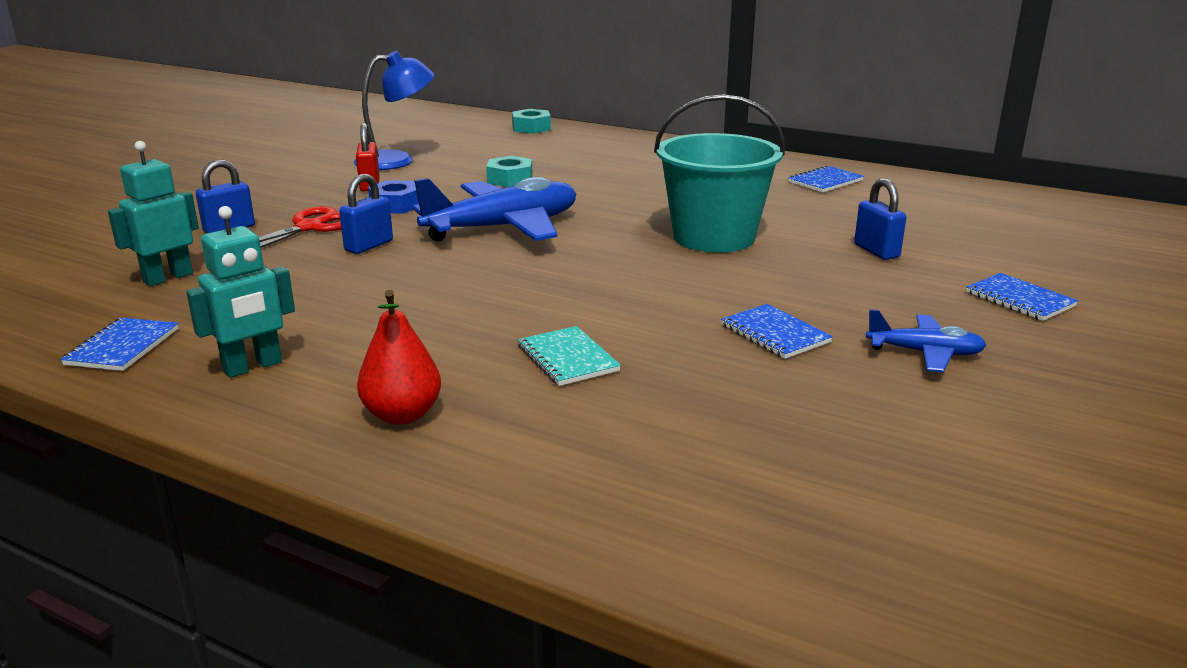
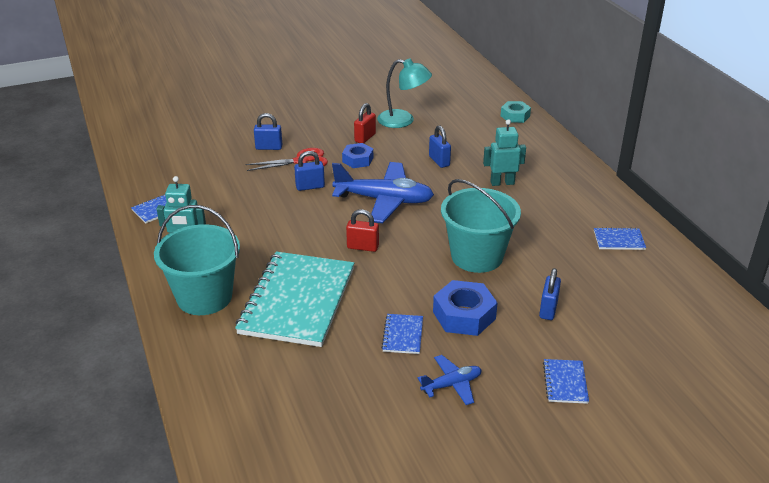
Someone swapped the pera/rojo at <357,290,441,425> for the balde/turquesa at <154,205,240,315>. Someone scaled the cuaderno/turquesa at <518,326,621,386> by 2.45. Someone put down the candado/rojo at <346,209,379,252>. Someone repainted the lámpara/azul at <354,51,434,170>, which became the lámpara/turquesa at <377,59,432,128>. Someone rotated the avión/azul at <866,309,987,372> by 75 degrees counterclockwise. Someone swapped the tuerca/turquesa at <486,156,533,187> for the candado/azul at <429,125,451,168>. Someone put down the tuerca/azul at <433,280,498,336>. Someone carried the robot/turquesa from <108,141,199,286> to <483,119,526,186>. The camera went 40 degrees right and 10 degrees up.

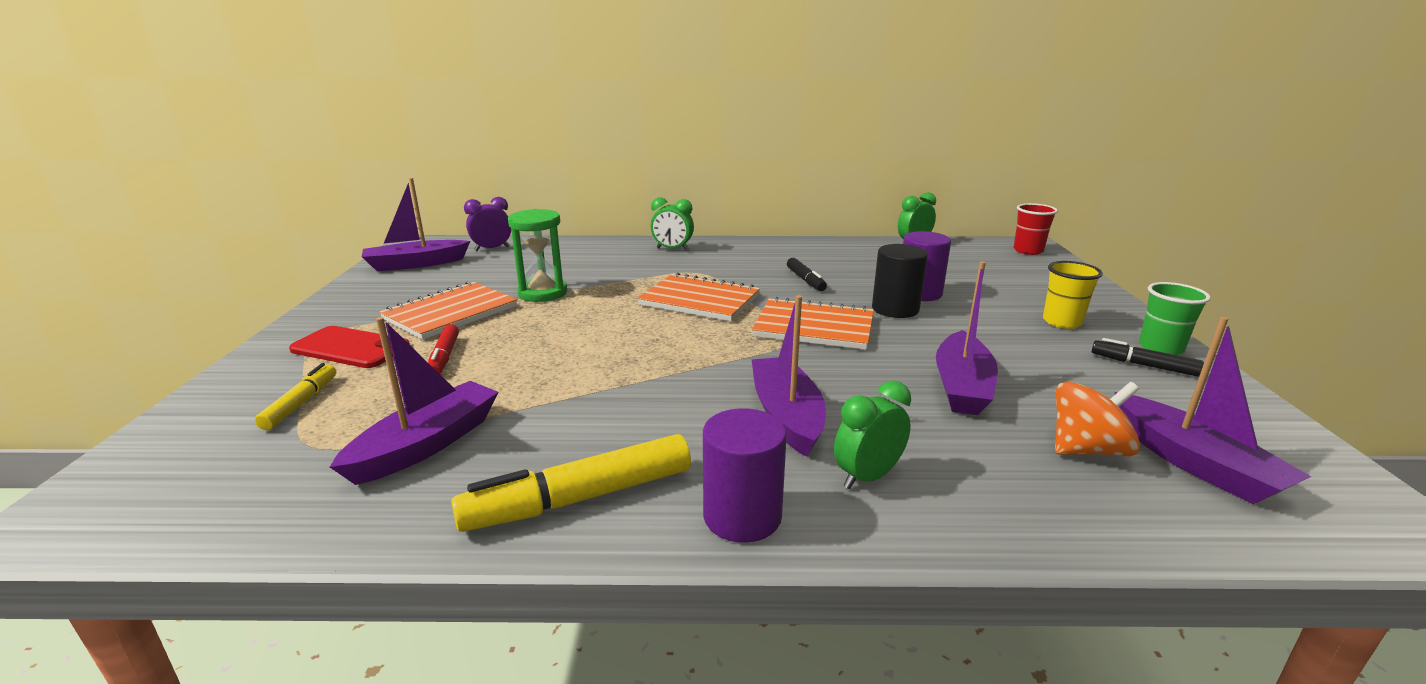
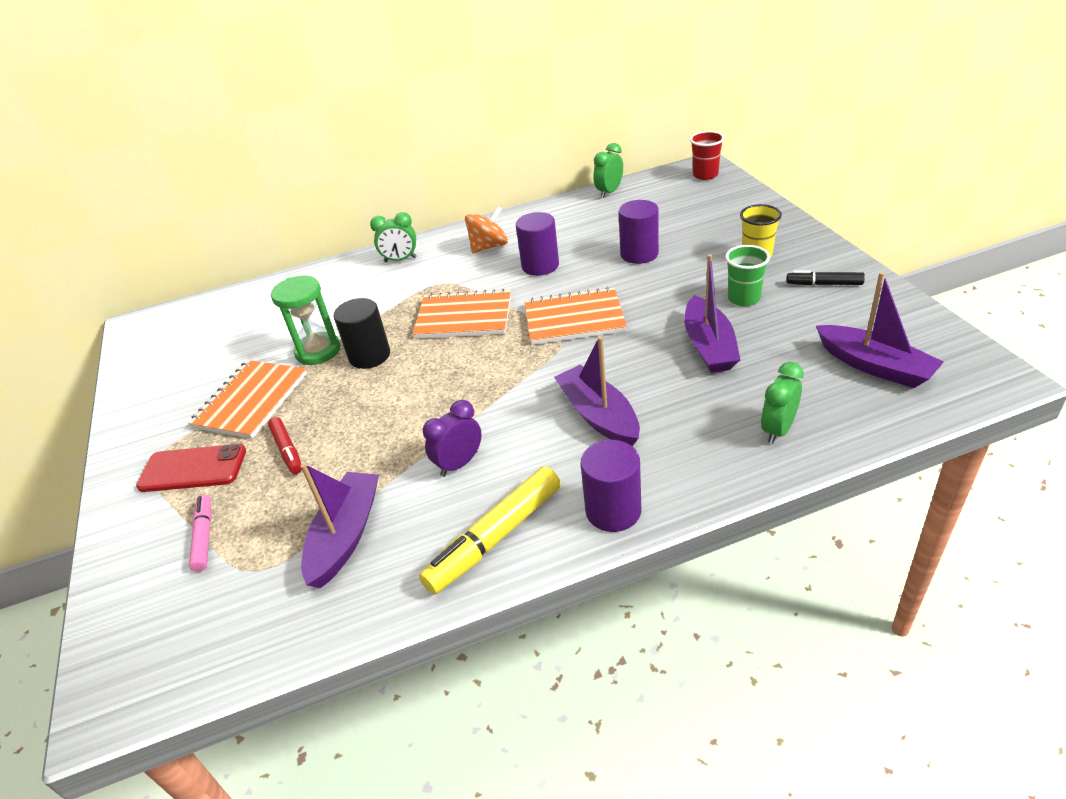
Someone repainted the rotulador/amarillo at <255,363,336,430>, which became the rotulador/rosa at <189,495,212,572>. Someone carried the cilindro/negro from <872,244,928,318> to <334,298,390,369>. Someone carried the despertador/morado from <464,197,511,251> to <423,400,482,477>. Someone carried the peonza/naranja from <1055,382,1140,456> to <465,206,508,254>. Someone swapped the rotulador/negro at <787,258,827,291> for the cilindro/morado at <516,212,559,276>. Someone carried the vaso/verde from <1139,282,1211,355> to <725,245,770,306>. Someone carried the despertador/verde from <834,381,911,489> to <761,362,804,444>. Someone took away the barco/morado at <362,178,470,271>. The camera went 15 degrees left and 15 degrees up.

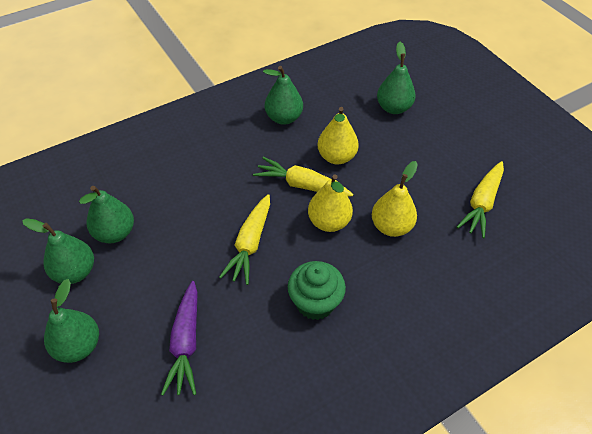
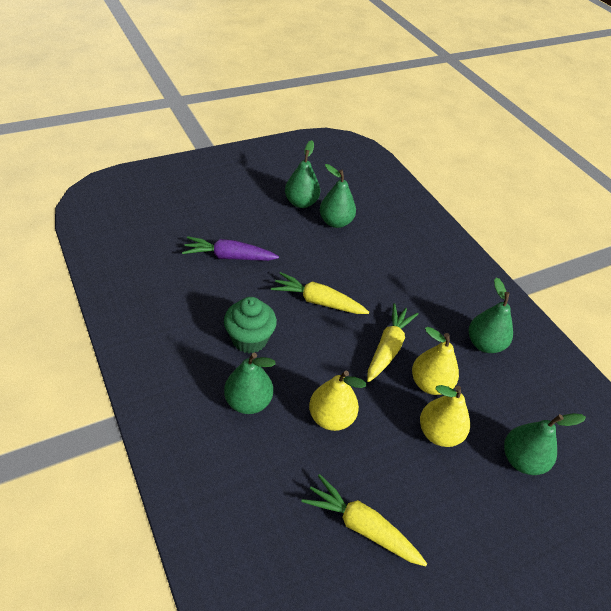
Someone carried the pera/verde from <44,279,99,363> to <224,353,276,414>. Someone carried the pera/amarillo from <308,174,353,232> to <420,385,470,447>. The camera went 90 degrees right and 5 degrees down.

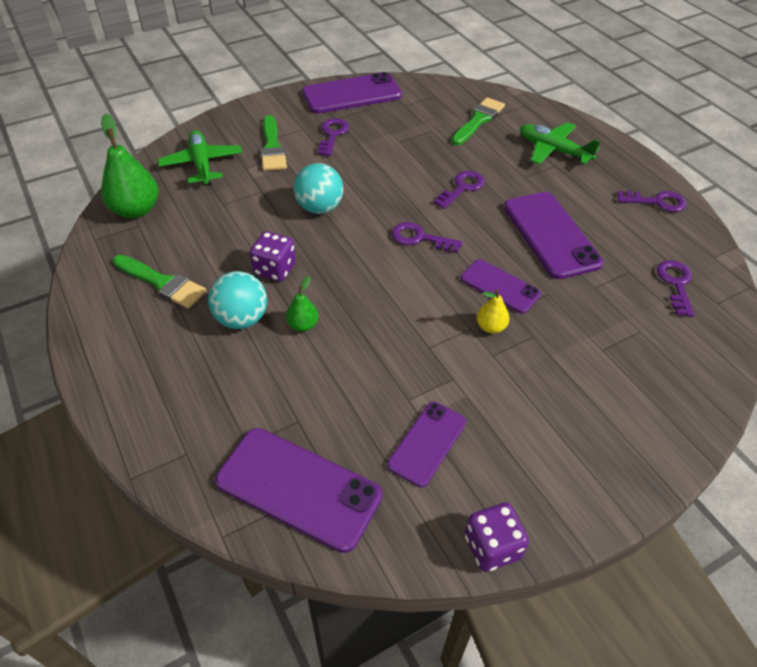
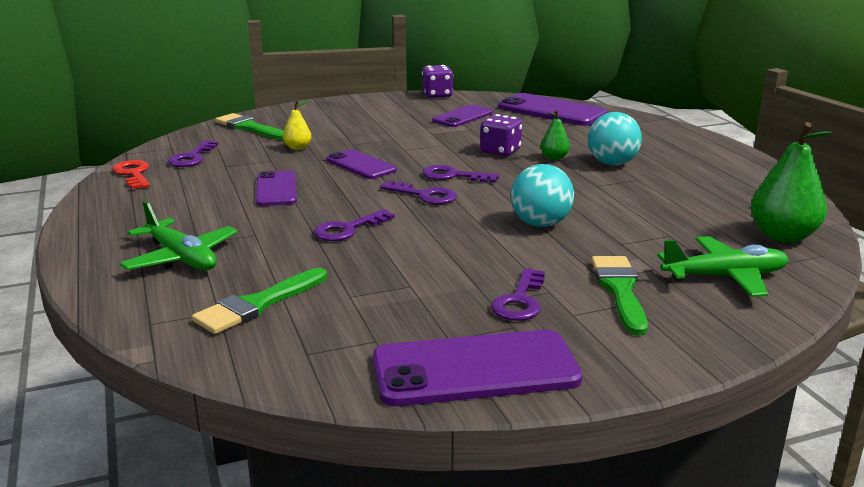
Someone put down the llave/rojo at <112,160,150,189>. Someone carried the pincel/verde from <113,255,206,308> to <215,113,284,140>. Someone scaled the móvil/morado at <504,192,604,279> by 0.61. Someone carried the pera/amarillo from <477,289,509,333> to <283,99,311,150>. Someone carried the llave/morado from <617,191,687,212> to <422,165,500,183>. Someone carried the dado/morado from <250,231,296,282> to <480,114,522,156>. Someone rotated the avión/verde at <158,130,242,185> by 90 degrees counterclockwise. The camera went 170 degrees left and 25 degrees down.

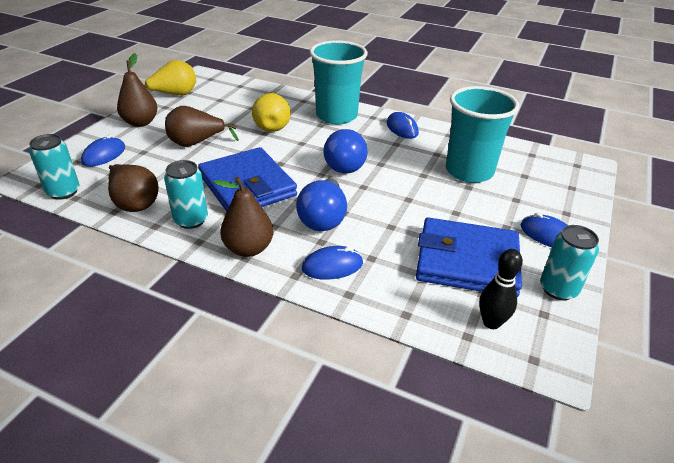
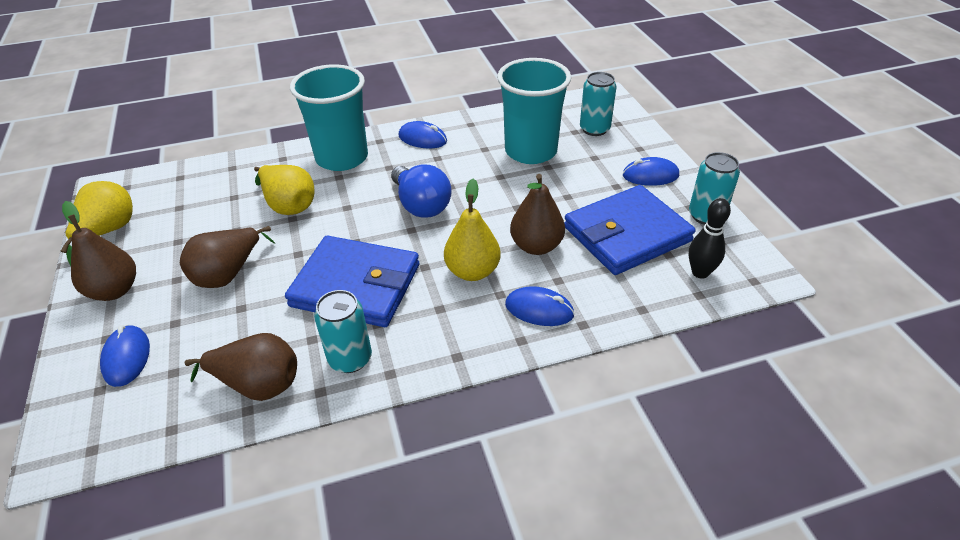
Someone swapped the bombilla/azul at <296,178,347,231> for the pera/amarillo at <444,179,501,281>. Someone rotated the ratón/azul at <302,246,363,280> by 75 degrees clockwise. Someone carried the pera/marrón from <213,177,273,257> to <510,174,565,255>. Someone carried the lata/turquesa from <29,134,80,200> to <580,72,616,136>. The camera went 40 degrees left and 5 degrees up.

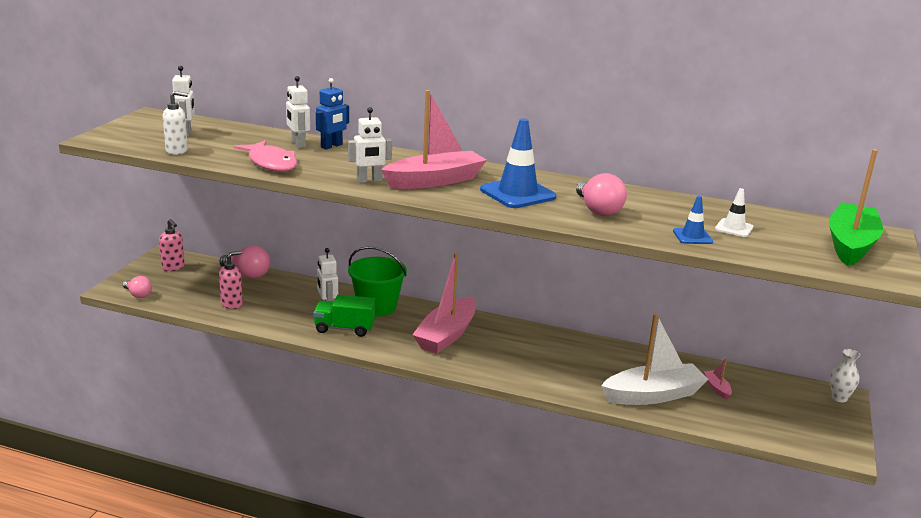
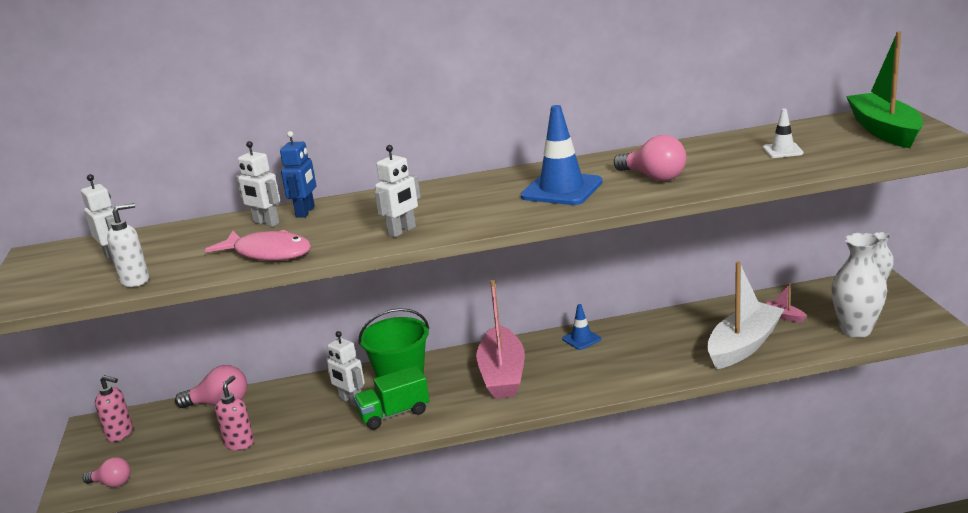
Someone carried the cono de tráfico/azul from <673,196,713,244> to <562,304,601,350>. Someone put down the florero/blanco at <831,233,887,338>. Someone took away the barco/rosa at <381,90,487,189>. The camera went 25 degrees left and 0 degrees up.

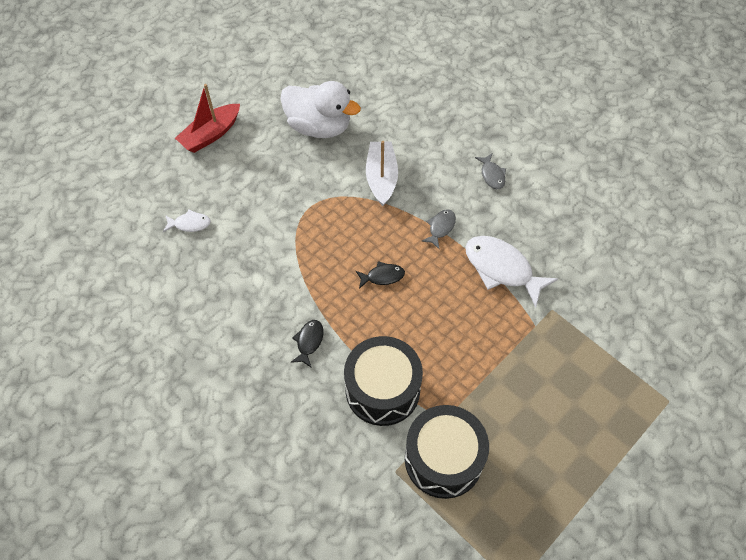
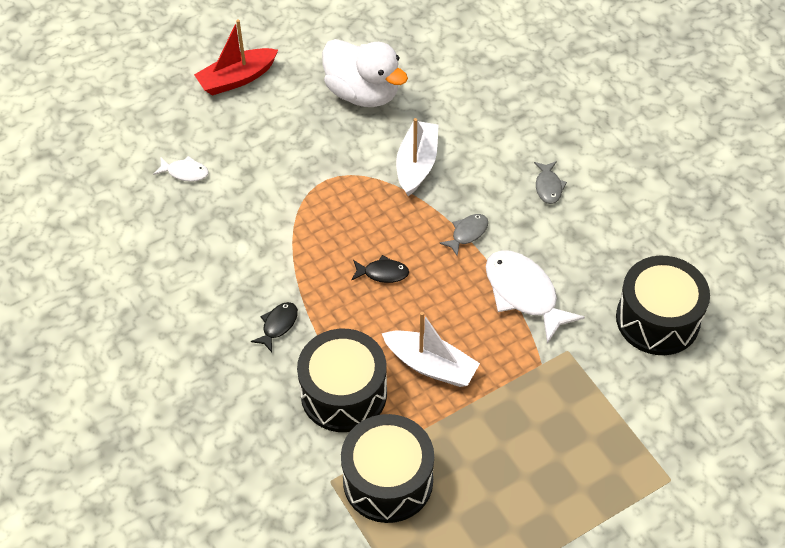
Someone put down the barco/blanco at <382,312,480,387>. Someone put down the tambor/negro at <616,256,710,355>. The camera went 15 degrees right and 5 degrees down.

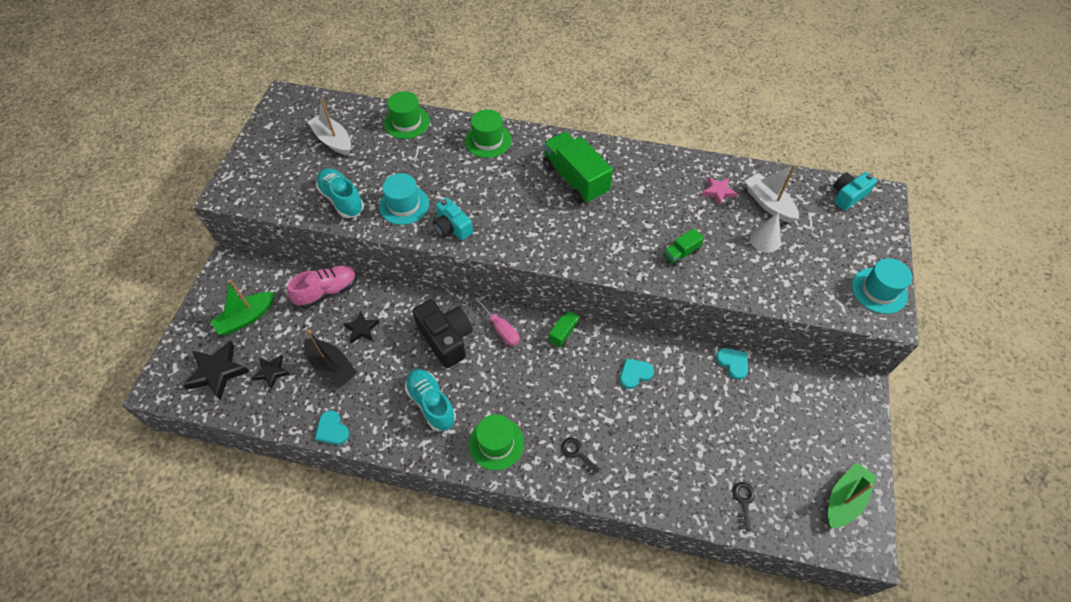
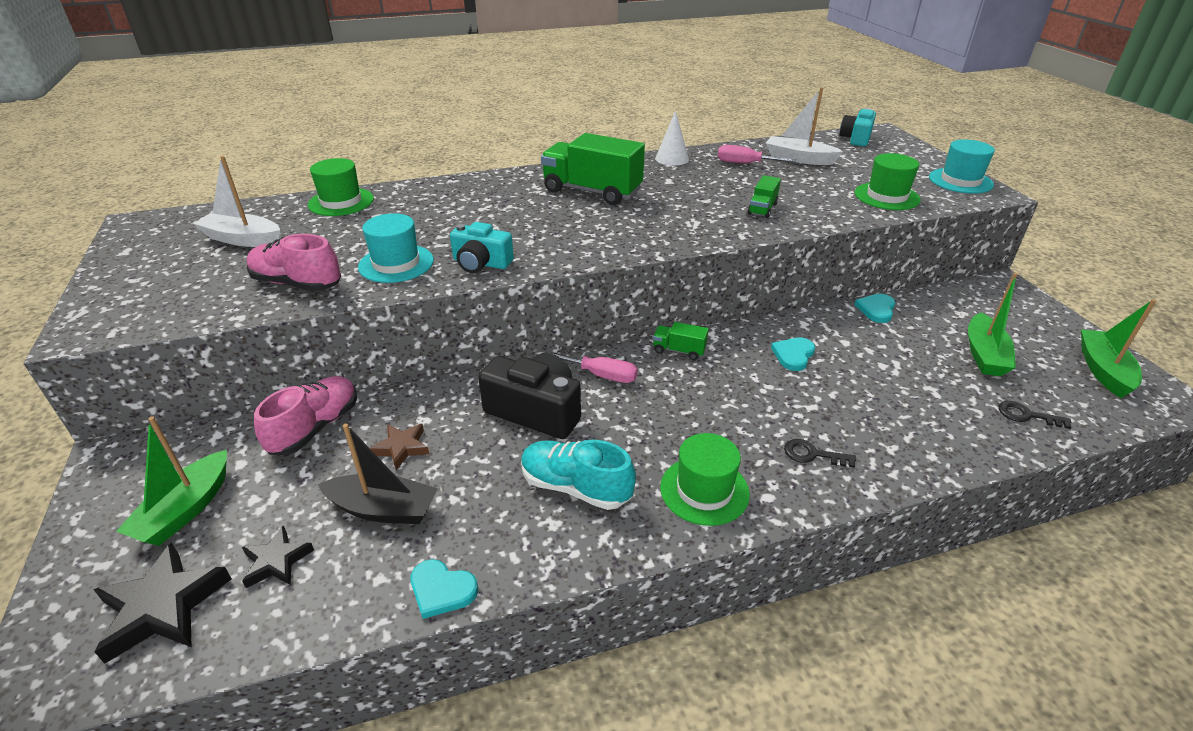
Someone repainted the zapato/turquesa at <316,168,364,218>, which became the zapato/rosa at <247,234,341,292>. Someone repainted the estrella/negro at <343,311,379,343>, which became the estrella/marrón at <370,424,429,470>. Someone rotated the camión/verde at <549,310,580,347> by 75 degrees counterclockwise. Someone carried the cono/blanco from <750,212,781,253> to <655,111,689,166>. Someone swapped the estrella/rosa at <702,177,737,206> for the destornillador/rosa at <718,145,796,163>. Someone rotated the corazón/turquesa at <716,348,748,380> by 90 degrees counterclockwise. Someone carried the sombrero/verde from <465,109,512,158> to <855,153,920,210>. Someone put down the barco/verde at <968,273,1018,376>. Someone rotated the llave/negro at <732,482,755,531> by 45 degrees counterclockwise. The camera went 30 degrees left and 20 degrees down.

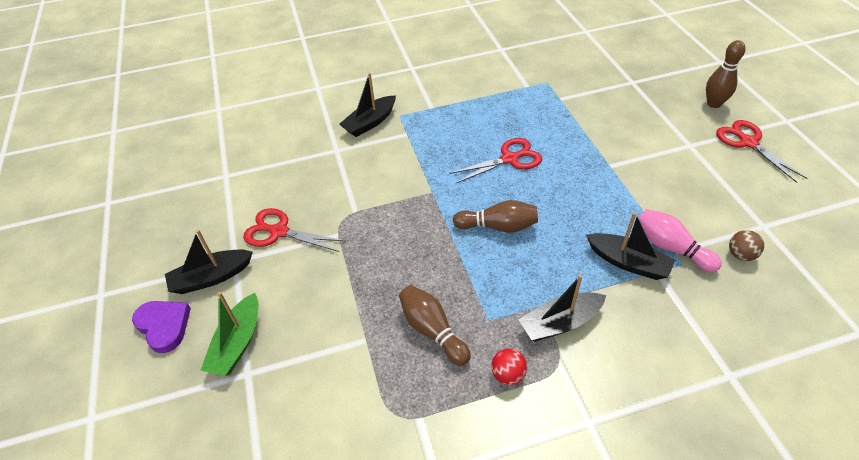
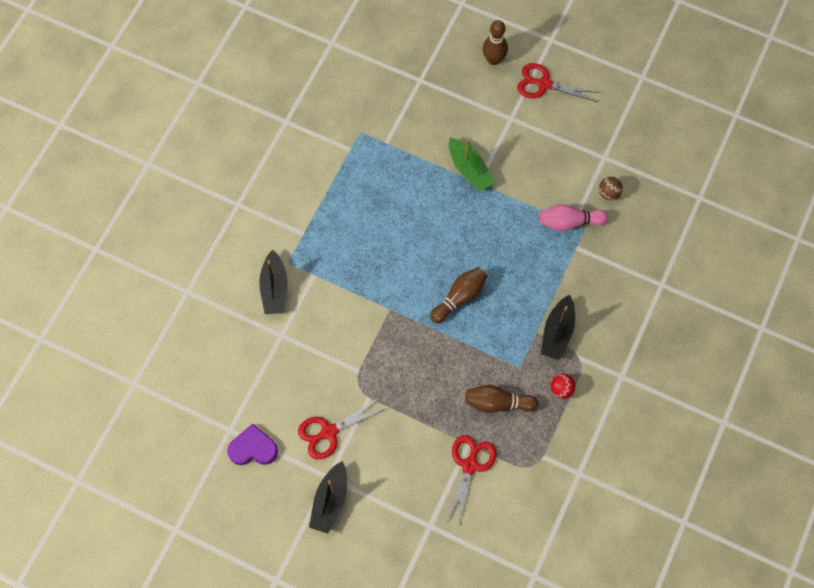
Someone carried the corazón/morado from <132,301,191,353> to <227,424,278,465>. Someone carried the tijeras/rojo from <449,138,542,183> to <445,435,497,527>. Someone carried the barco/verde from <200,292,258,376> to <449,137,495,192>. Someone took away the barco/negro at <586,212,675,280>. The camera went 50 degrees left and 20 degrees up.

